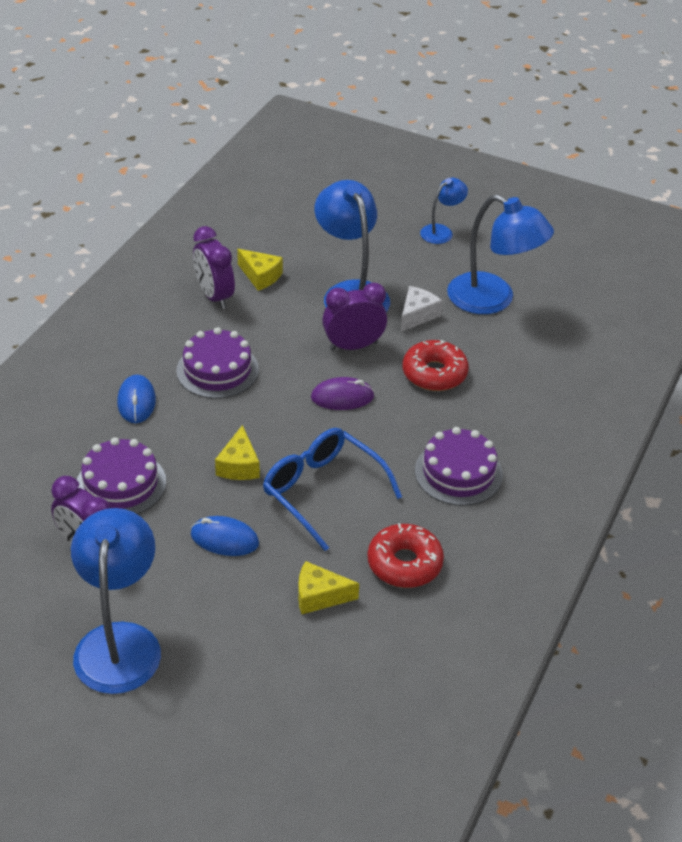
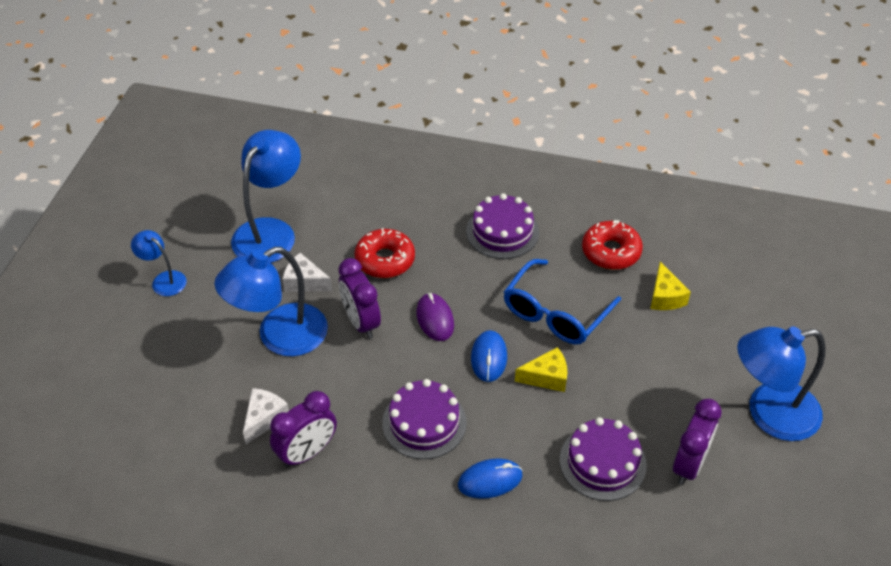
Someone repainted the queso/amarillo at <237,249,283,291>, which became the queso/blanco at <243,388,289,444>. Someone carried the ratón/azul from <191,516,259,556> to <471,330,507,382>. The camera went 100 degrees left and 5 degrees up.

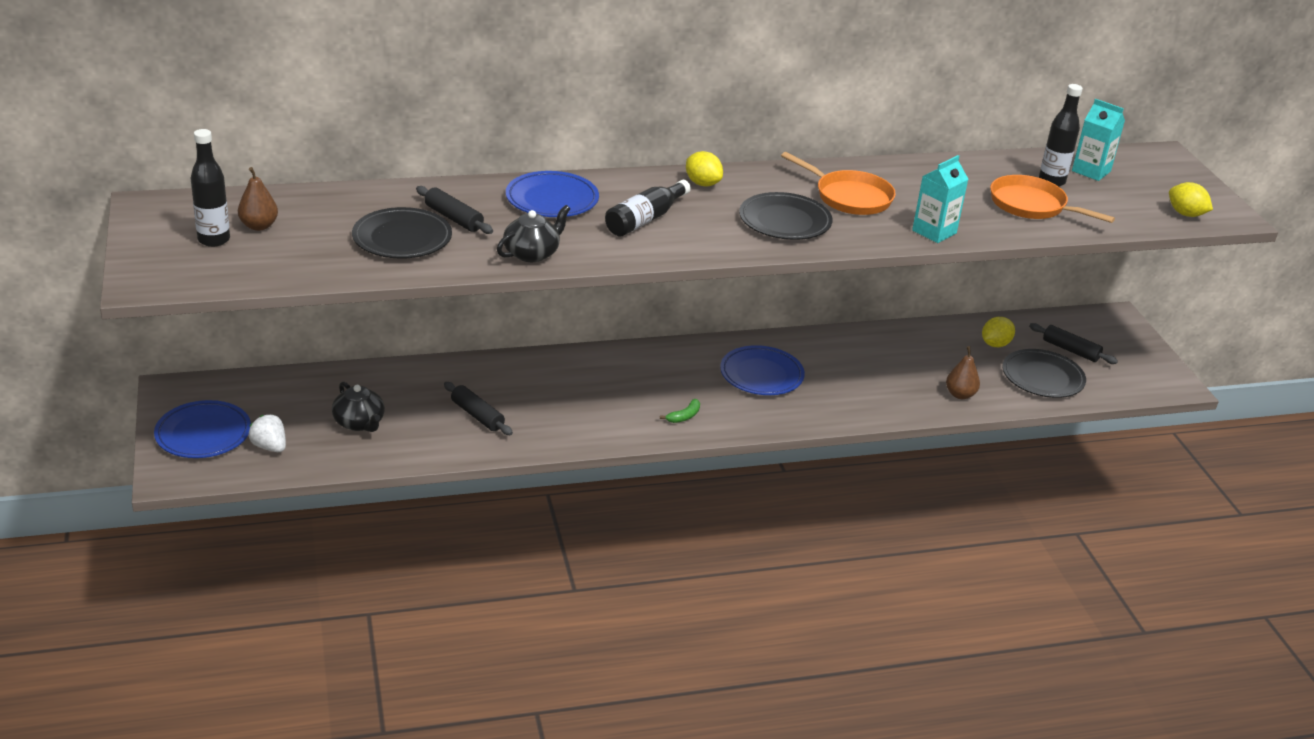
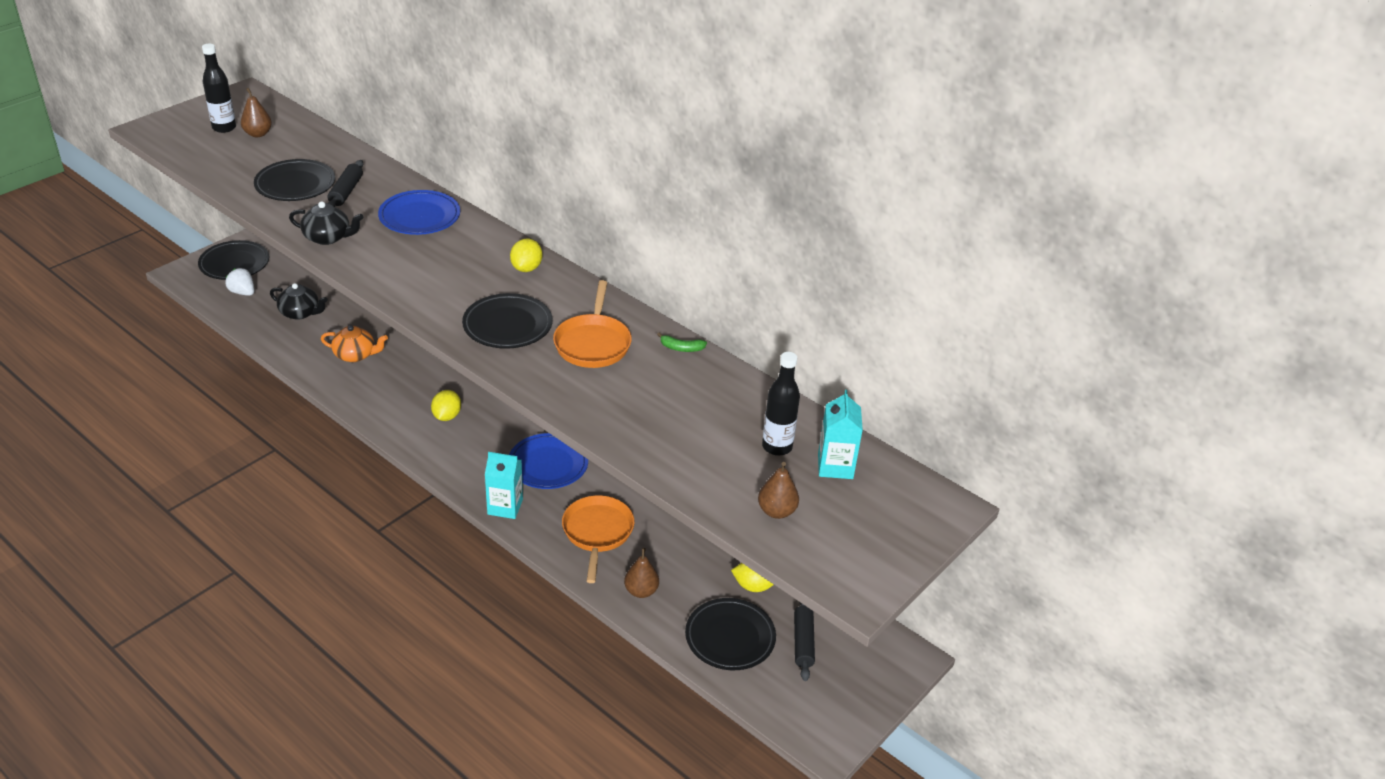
Someone repainted the plato/azul at <154,400,251,458>, which became the plato/negro at <198,240,269,280>. Someone rotated the fresa/blanco at <249,415,286,452> by 60 degrees counterclockwise. Someone rotated the tetera/negro at <332,381,385,432> by 90 degrees counterclockwise. Someone swapped the rodillo/negro at <444,382,513,435> for the tetera/naranja at <321,325,388,362>. Someone carried the limón/amarillo from <1169,182,1213,217> to <431,390,461,421>. Someone carried the cartón de leche/turquesa from <912,155,968,243> to <485,452,523,519>. Someone carried the sartén/naranja from <990,175,1115,223> to <562,495,634,583>. Someone carried the plátano/verde from <660,399,700,423> to <657,332,707,352>. Someone put down the pera/marrón at <758,462,799,519>. Someone took away the botella/negro at <605,180,691,237>. The camera went 55 degrees right and 5 degrees up.

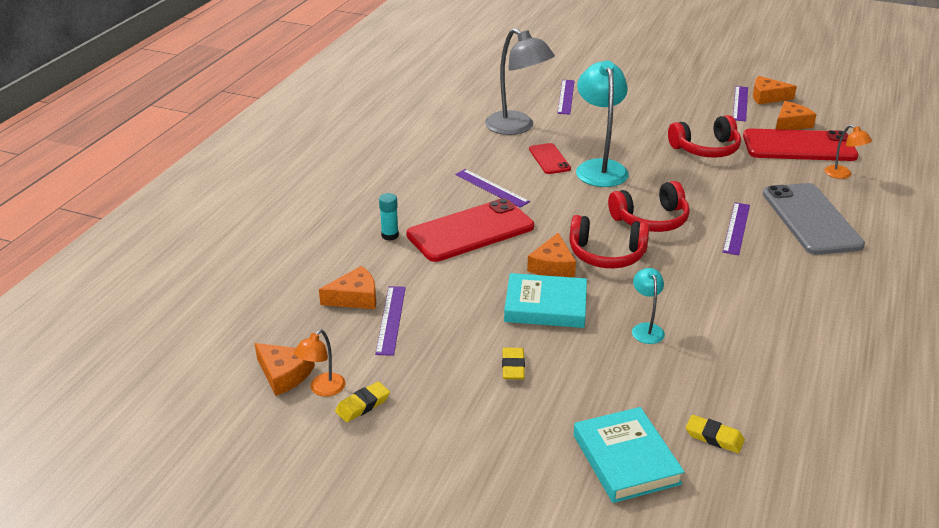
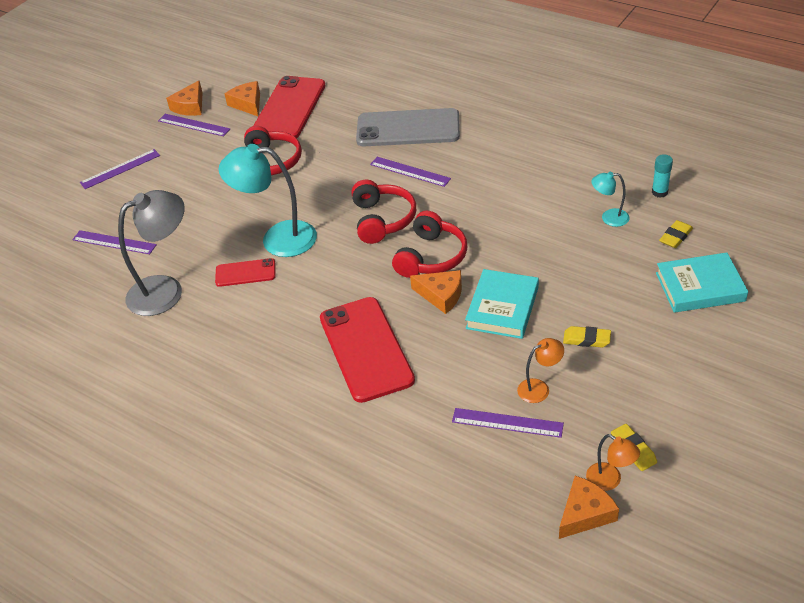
Someone carried the regla/morado from <455,169,530,208> to <80,149,160,189>. Someone carried the lámpara/naranja from <825,125,872,179> to <517,338,564,403>. Someone carried the lámpara/turquesa from <632,268,665,344> to <591,172,630,227>. Someone carried the barra de pegamento/turquesa from <379,193,399,241> to <652,154,673,198>. Someone took away the queso/naranja at <319,266,376,309>. The camera went 75 degrees left and 10 degrees up.

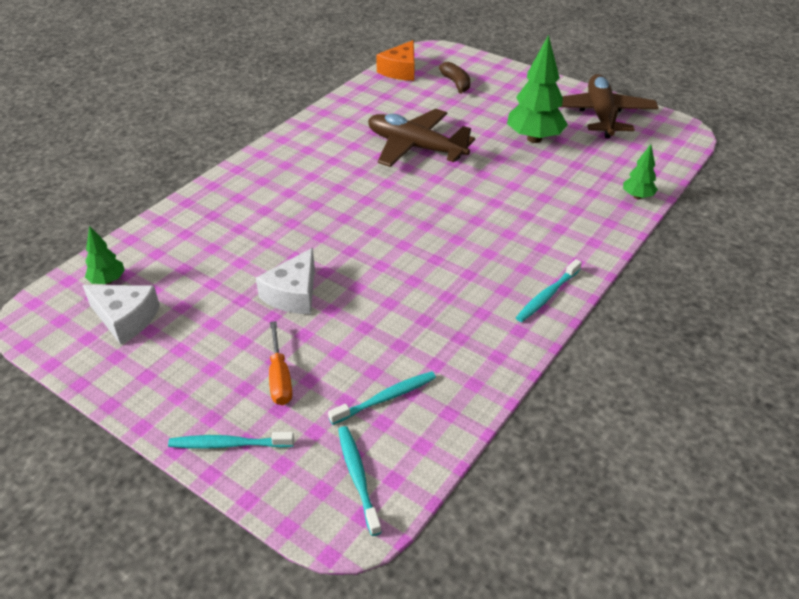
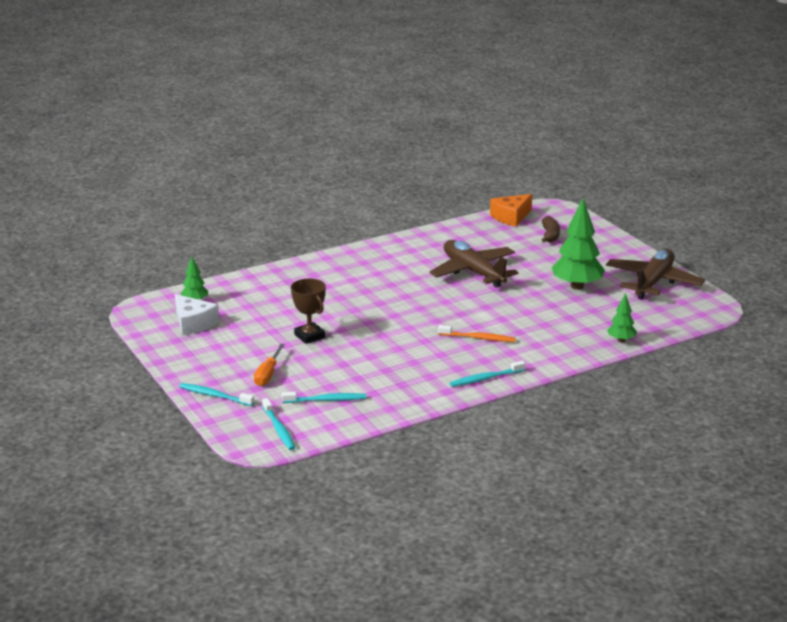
Someone rotated the cepillo de dientes/turquesa at <338,426,382,536> by 150 degrees clockwise. Someone swapped the queso/blanco at <256,248,315,314> for the trofeo/marrón at <291,279,326,344>. Someone put down the cepillo de dientes/naranja at <438,325,516,342>. The camera went 25 degrees right and 15 degrees down.

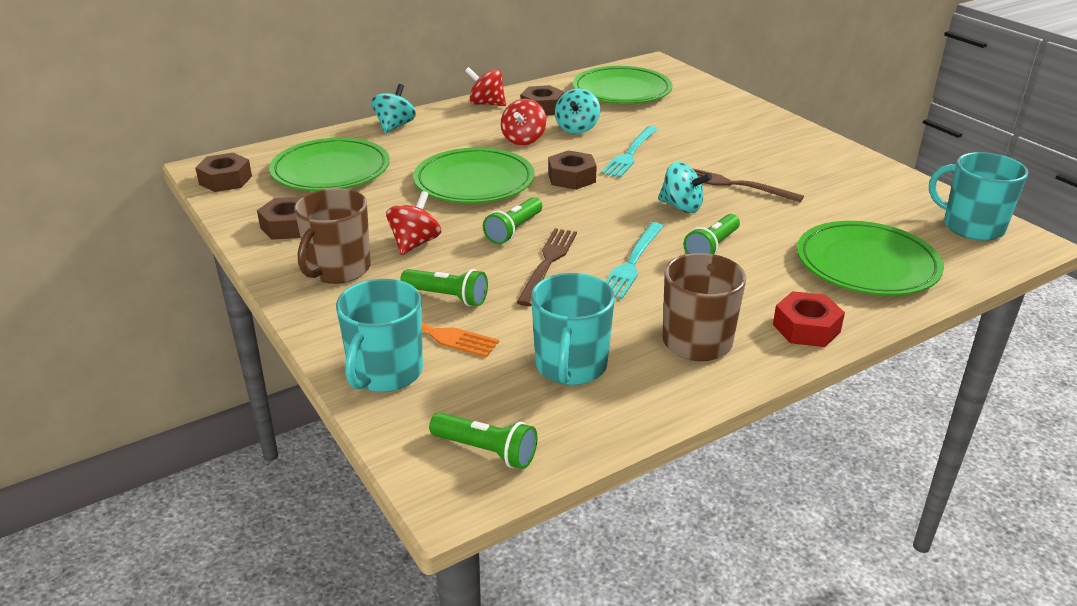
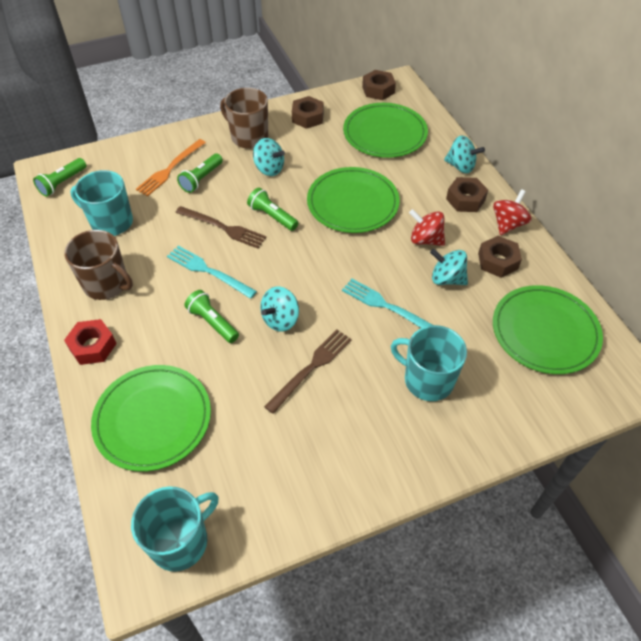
Someone repainted the peonza/rojo at <386,191,441,255>, which became the peonza/turquesa at <253,138,285,176>. Someone carried the taza/turquesa from <336,279,423,392> to <391,325,467,401>. Someone carried the tuerca/marrón from <548,150,597,190> to <446,177,488,212>. The camera went 100 degrees right and 20 degrees up.

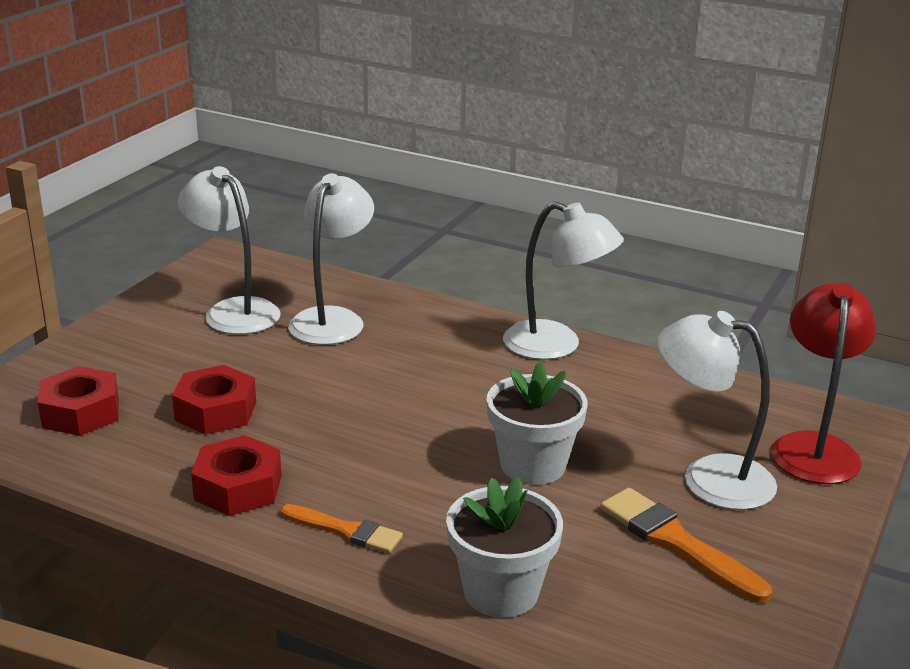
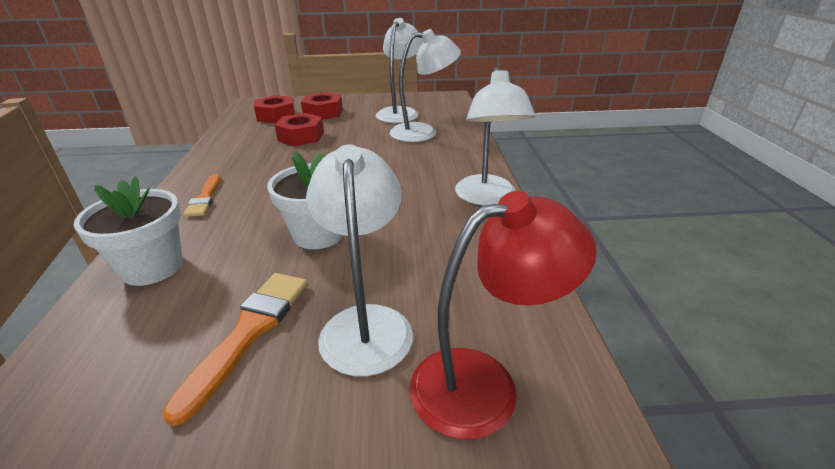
Someone carried the tuerca/rojo from <191,435,282,516> to <301,92,343,120>. The camera went 60 degrees right and 5 degrees up.

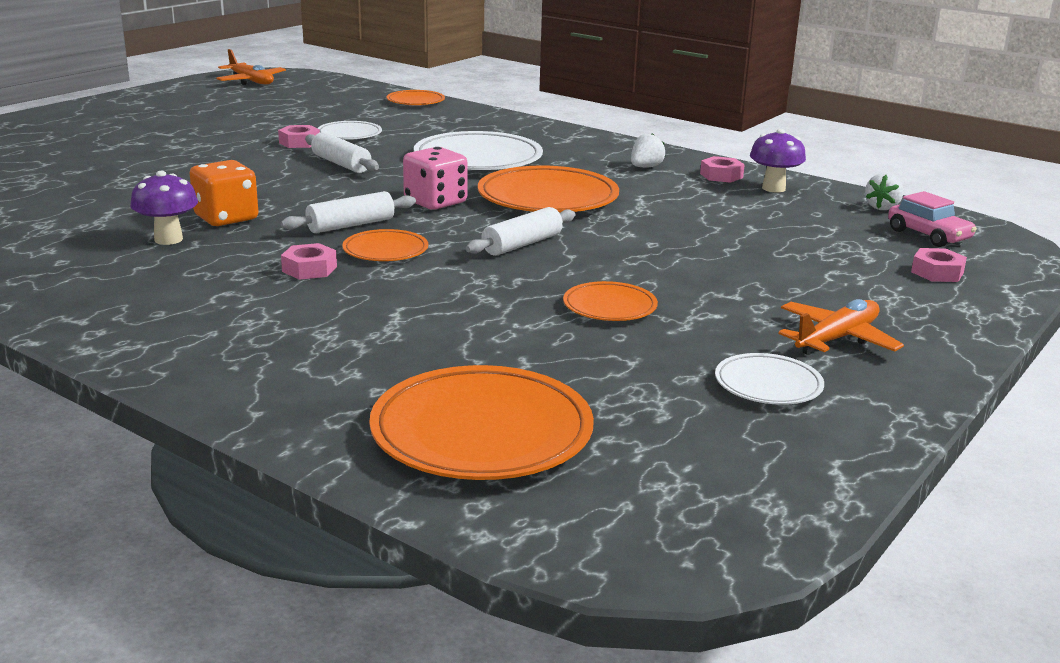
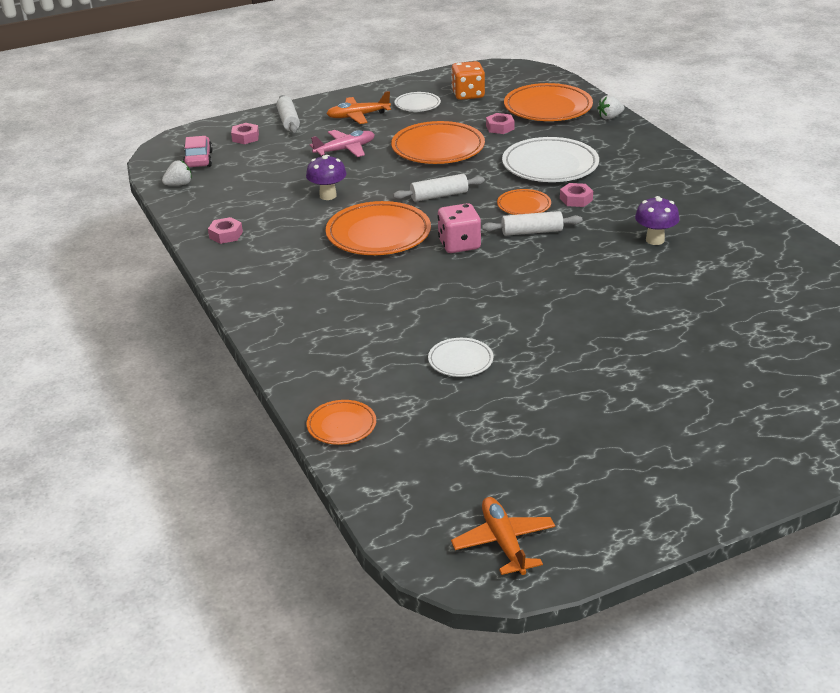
Someone carried the rodillo/blanco from <305,132,379,173> to <276,95,300,133>. Someone carried the seta/morado from <750,129,806,192> to <306,155,347,200>. Someone put down the avión/rosa at <309,130,375,157>. Someone scaled the plato/naranja at <563,281,658,321> by 1.89. Someone carried the dado/naranja from <190,160,258,226> to <451,61,485,100>. Someone carried the tuerca/rosa from <278,125,320,148> to <486,113,514,134>. Someone carried the plato/blanco from <414,131,543,170> to <502,137,599,182>. Someone carried the fresa/blanco from <631,133,665,168> to <597,95,624,119>. The camera went 150 degrees left and 10 degrees up.

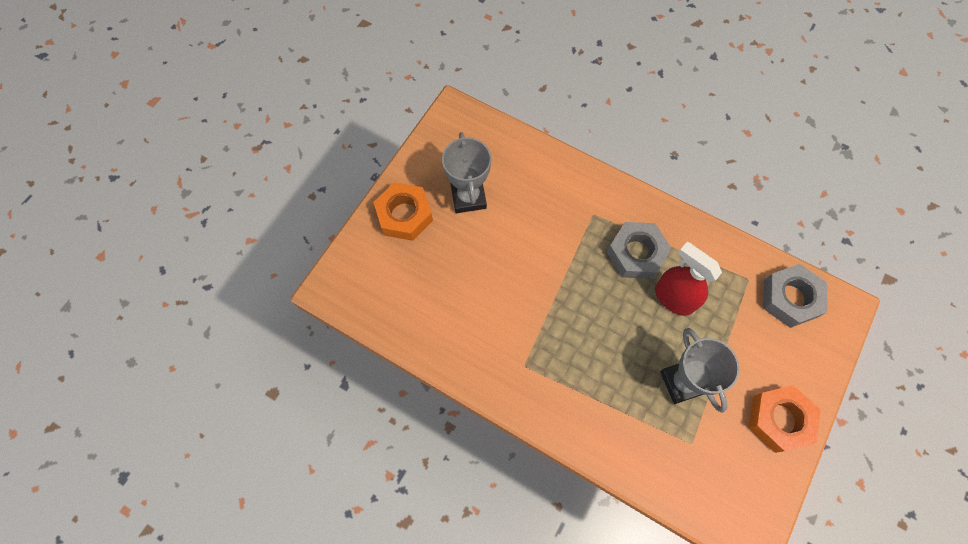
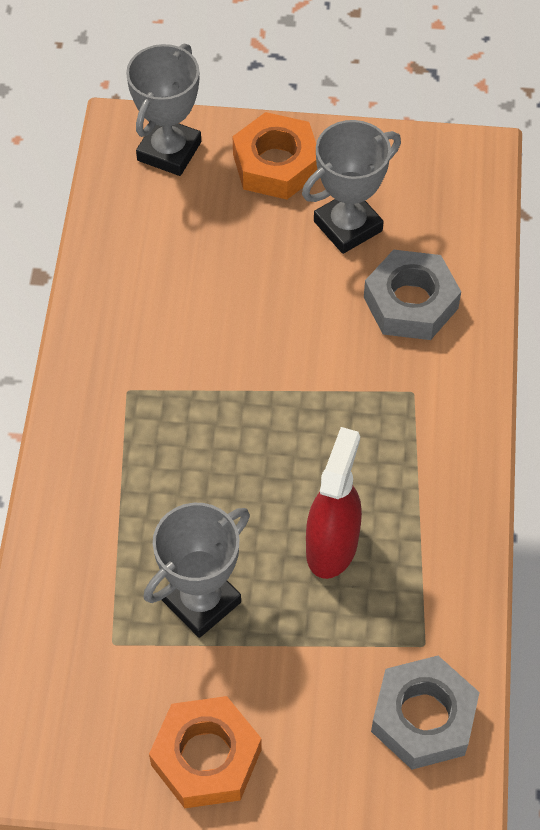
Someone put down the trofeo/gris at <126,43,201,176>. Someone carried the tuerca/gris from <607,222,672,279> to <364,250,461,340>. The camera went 65 degrees right and 10 degrees down.

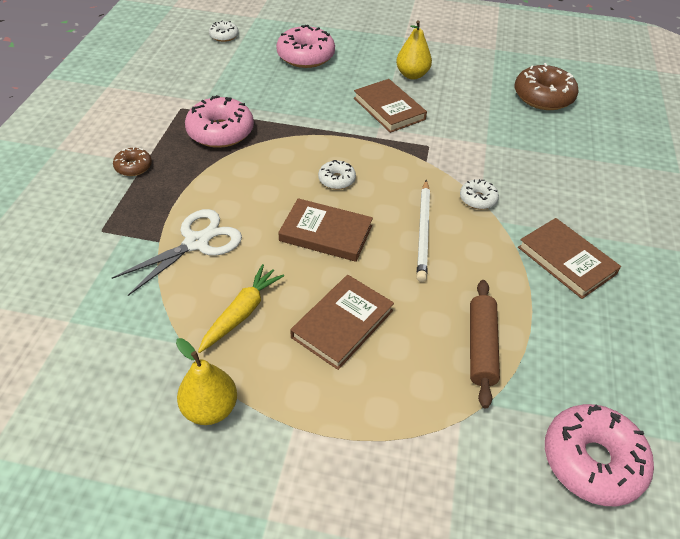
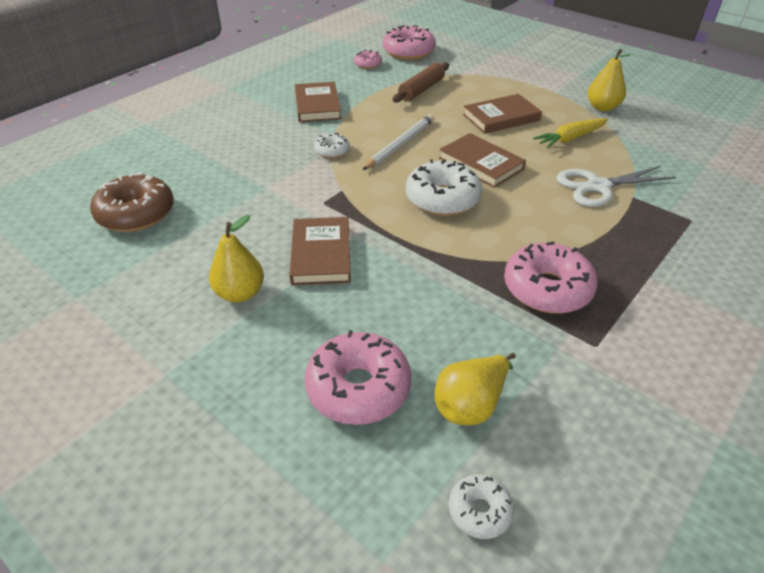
Someone put down the rosquilla/rosa at <354,50,382,69>. Someone scaled the rosquilla/blanco at <318,160,356,190> by 1.92. Someone put down the pera/amarillo at <434,353,516,425>. Someone took away the rosquilla/marrón at <113,147,152,176>. The camera went 150 degrees left and 5 degrees down.

